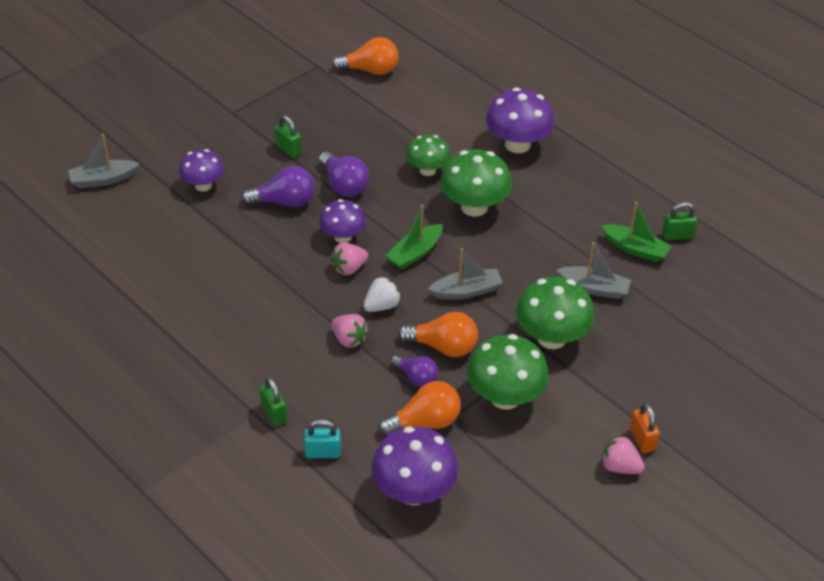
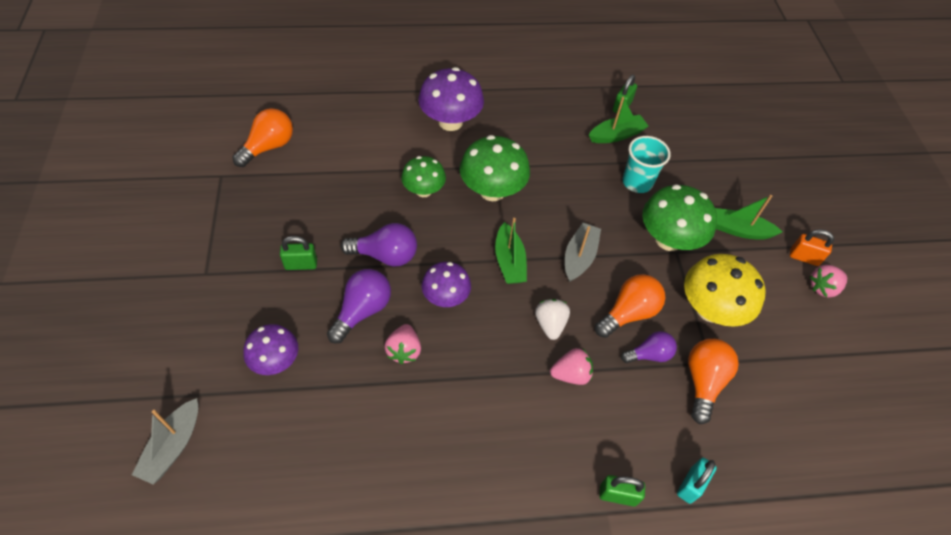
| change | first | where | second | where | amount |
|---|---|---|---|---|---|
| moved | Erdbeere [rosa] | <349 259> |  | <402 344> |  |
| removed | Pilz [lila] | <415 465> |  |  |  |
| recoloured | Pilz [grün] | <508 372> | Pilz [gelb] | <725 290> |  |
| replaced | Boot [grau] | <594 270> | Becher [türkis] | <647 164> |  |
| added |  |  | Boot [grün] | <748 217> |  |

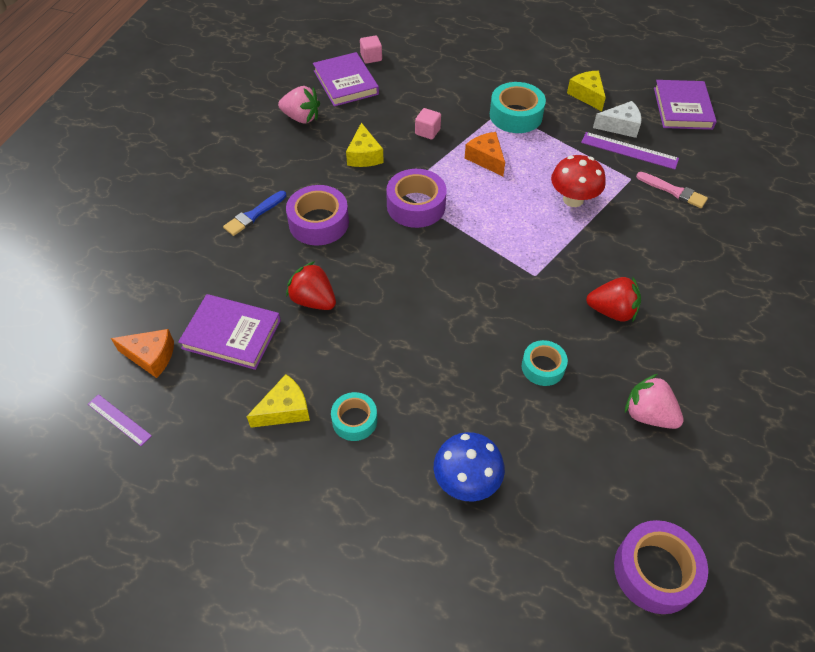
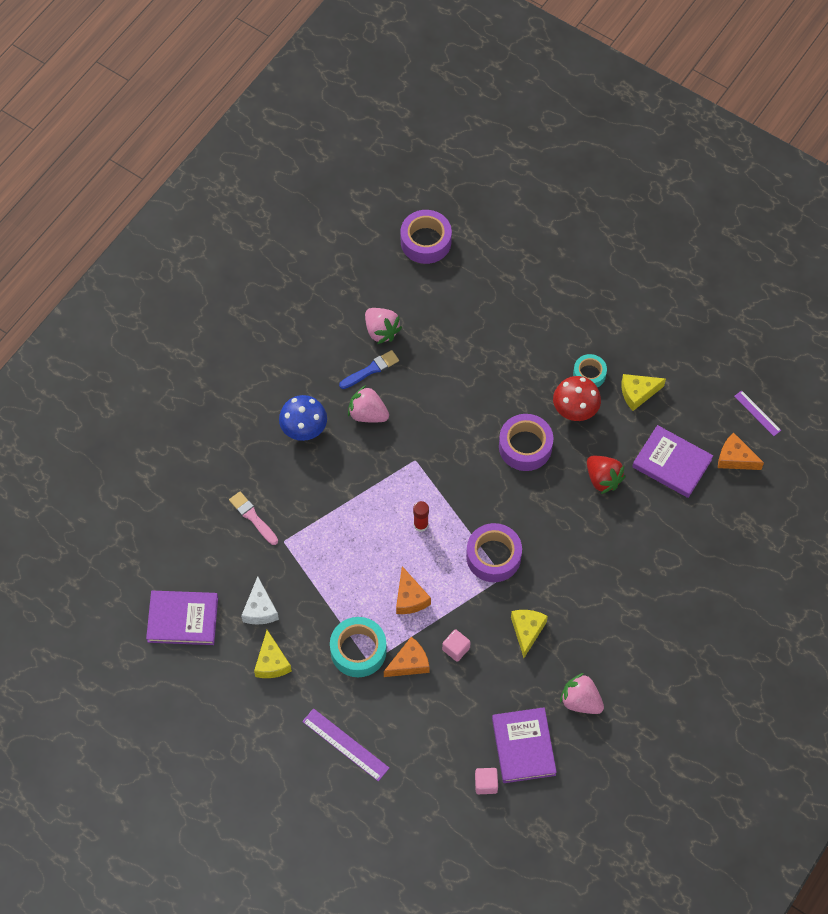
| change | first | where | second | where | amount |
|---|---|---|---|---|---|
| moved | Pinsel [blau] | <254 213> |  | <369 369> |  |
| moved | Klebeband [lila] | <317 215> |  | <526 442> |  |
| moved | Pilz [blau] | <469 467> |  | <303 418> |  |
| removed | Klebeband [türkis] | <545 363> |  |  |  |
| moved | Pilz [rot] | <578 181> |  | <577 398> |  |
| moved | Lineal [lila] | <630 151> |  | <345 745> |  |
| recoloured | Erdbeere [rot] | <613 299> | Erdbeere [rosa] | <368 403> |  |
| turned | Käse [weiß] | <617 119> |  | <260 600> | 105 degrees counterclockwise |
| turned | Buch [lila] | <685 105> |  | <182 618> | 75 degrees clockwise |
| added |  |  | Käse [orange] | <406 657> |  |
| added |  |  | Klebestift [rot] | <421 516> |  |

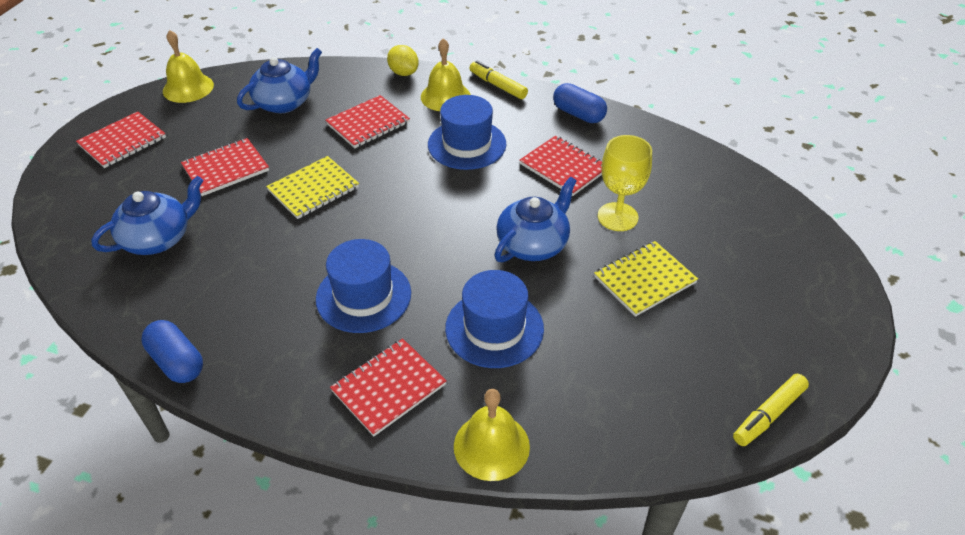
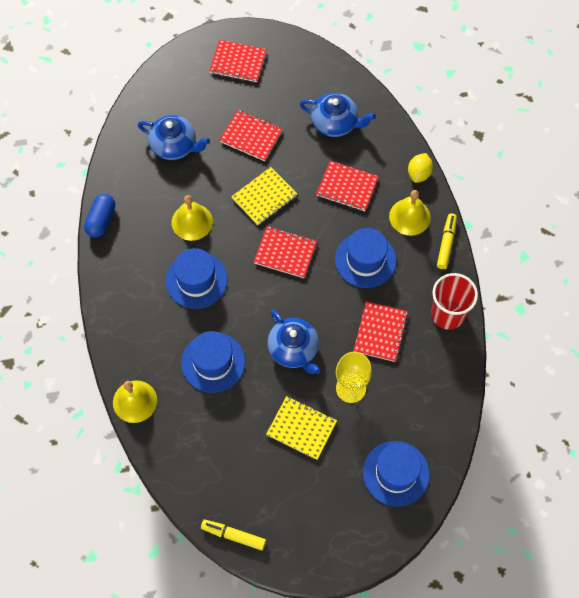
| change | first | where | second | where | amount |
|---|---|---|---|---|---|
| moved | Glocke [gelb] | <188 66> |  | <192 218> |  |
| turned | Notizbuch [gelb] | <312 187> |  | <264 196> | 60 degrees counterclockwise |
| moved | Notizbuch [rot] | <388 387> |  | <285 252> |  |
| turned | Teekanne [blau] | <535 219> |  | <293 342> | 45 degrees clockwise |
| replaced | Kapsel [blau] | <580 103> | Becher [rot] | <454 301> |  |
| added |  |  | Hut [blau] | <396 474> |  |

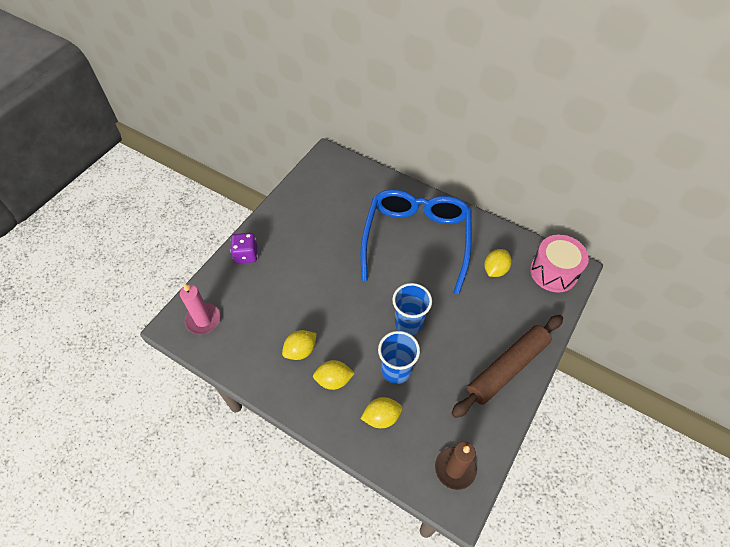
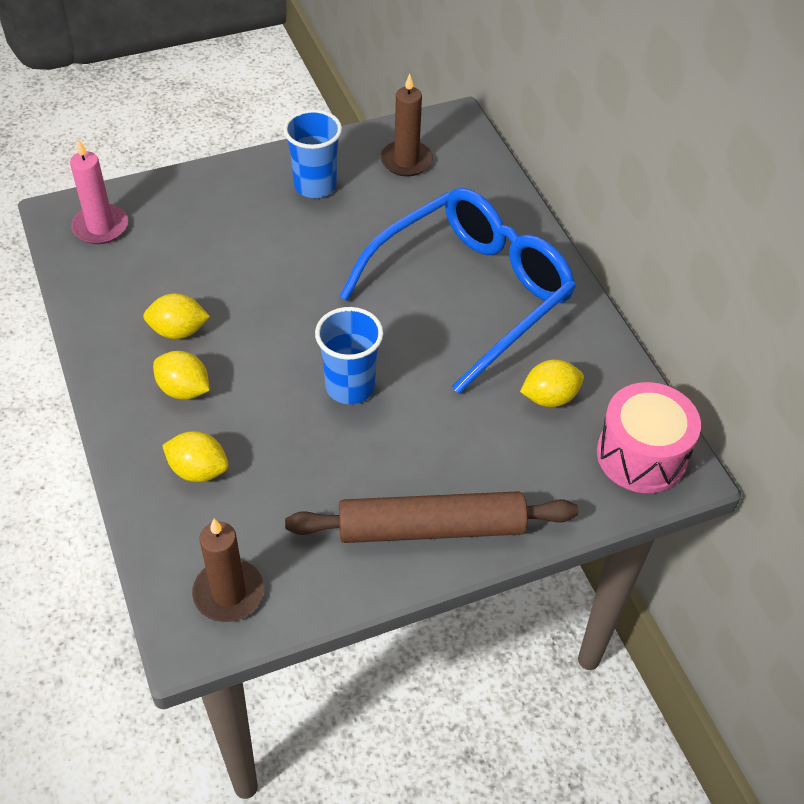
| change | first | where | second | where | amount |
|---|---|---|---|---|---|
| removed | Spielwürfel [lila] | <244 248> |  |  |  |
| moved | Becher [blau] | <399 357> |  | <312 153> |  |
| added |  |  | Kerze [braun] | <406 125> |  |

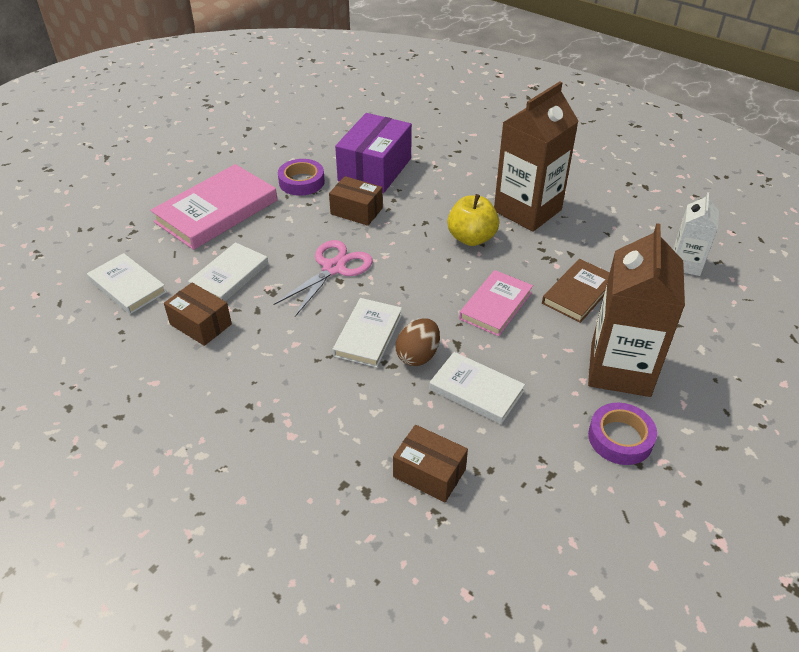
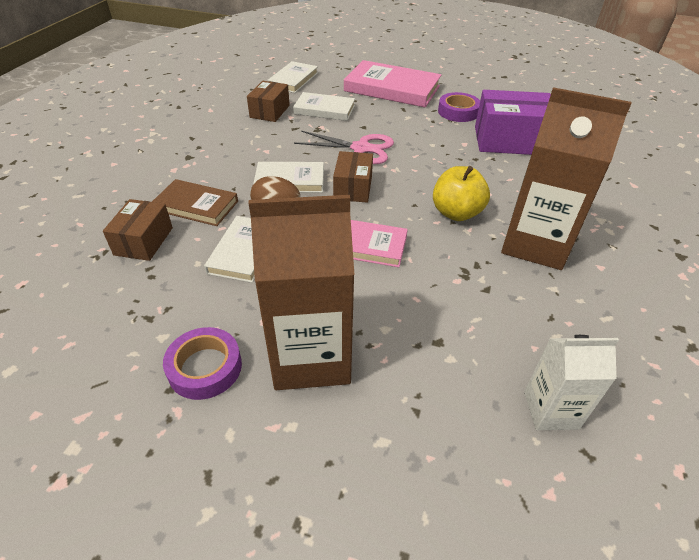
| change | first | where | second | where | amount |
|---|---|---|---|---|---|
| moved | Schachtel [braun] | <356 201> |  | <353 177> |  |
| moved | Buch [braun] | <576 291> |  | <195 202> |  |

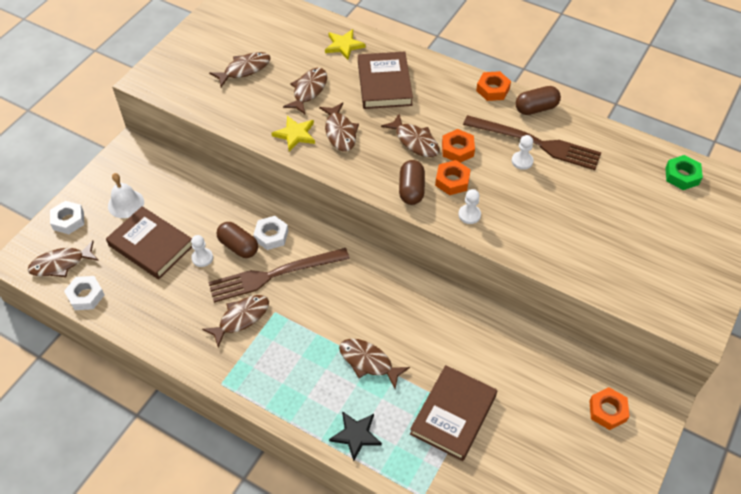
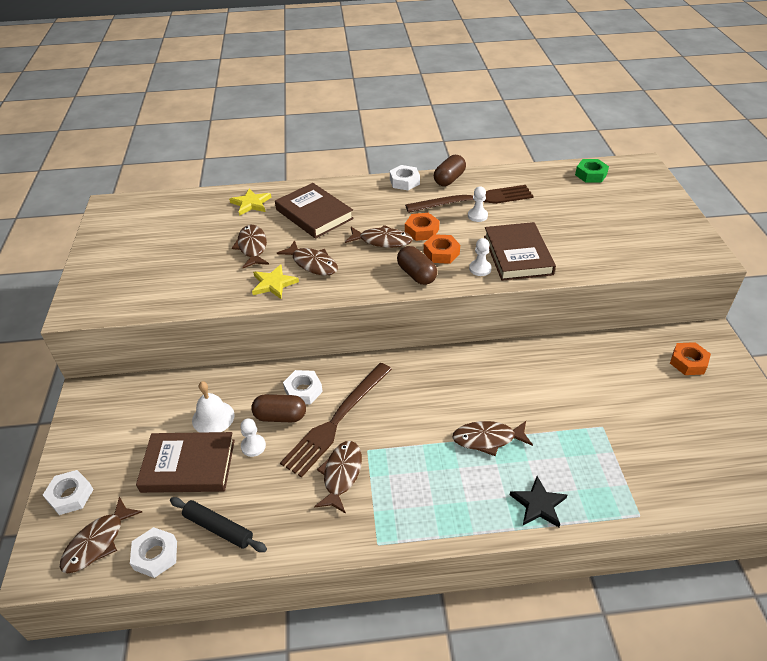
| change | first | where | second | where | amount |
|---|---|---|---|---|---|
| moved | Glocke [weiß] | <126 195> |  | <213 407> |  |
| removed | Fisch [braun] | <240 69> |  |  |  |
| moved | Buch [braun] | <453 413> |  | <520 251> |  |
| recoloured | Sechskantmutter [orange] | <493 86> | Sechskantmutter [weiß] | <405 177> |  |
| added |  |  | Nudelholz [schwarz] | <218 524> |  |

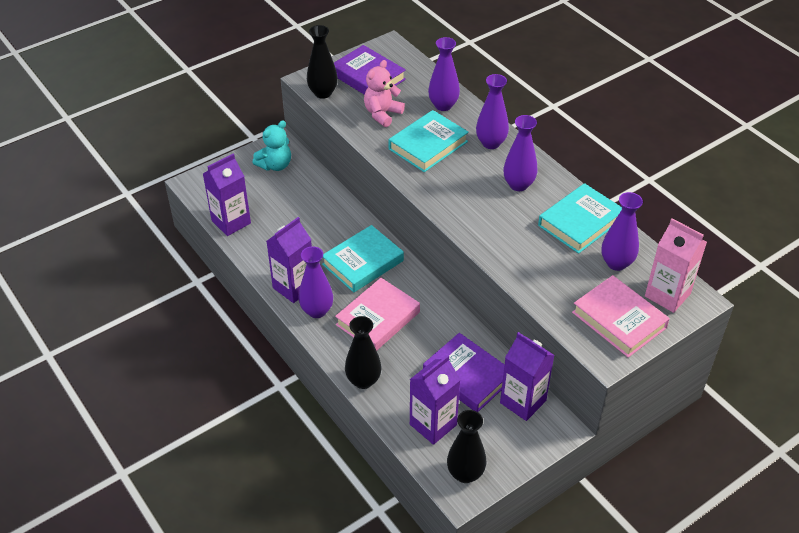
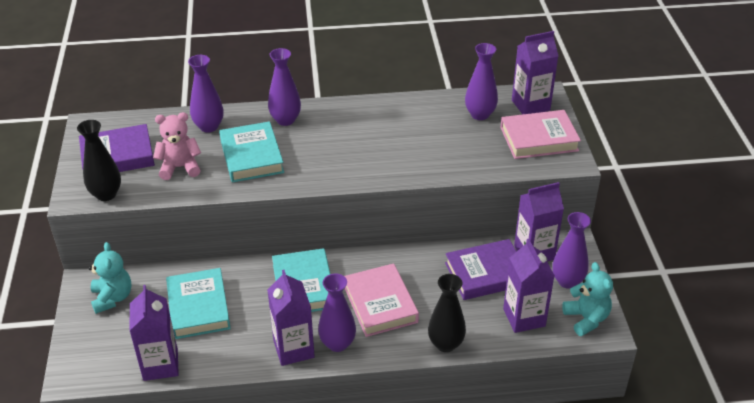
| change | first | where | second | where | amount |
|---|---|---|---|---|---|
| turned | Teddybär [rosa] | <384 93> |  | <177 146> | 105 degrees clockwise |
| replaced | Vase [schwarz] | <466 446> | Teddybär [türkis] | <587 299> |  |
| moved | Vase [lila] | <520 153> |  | <571 250> |  |
| moved | Buch [türkis] | <580 218> |  | <198 303> |  |
| recoloured | Getränkekarton [rosa] | <676 265> | Getränkekarton [lila] | <535 72> |  |

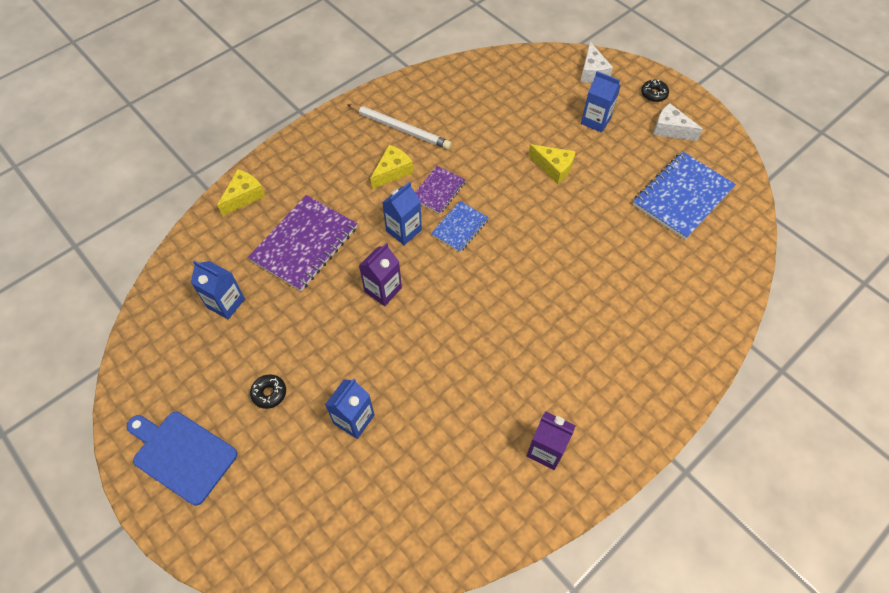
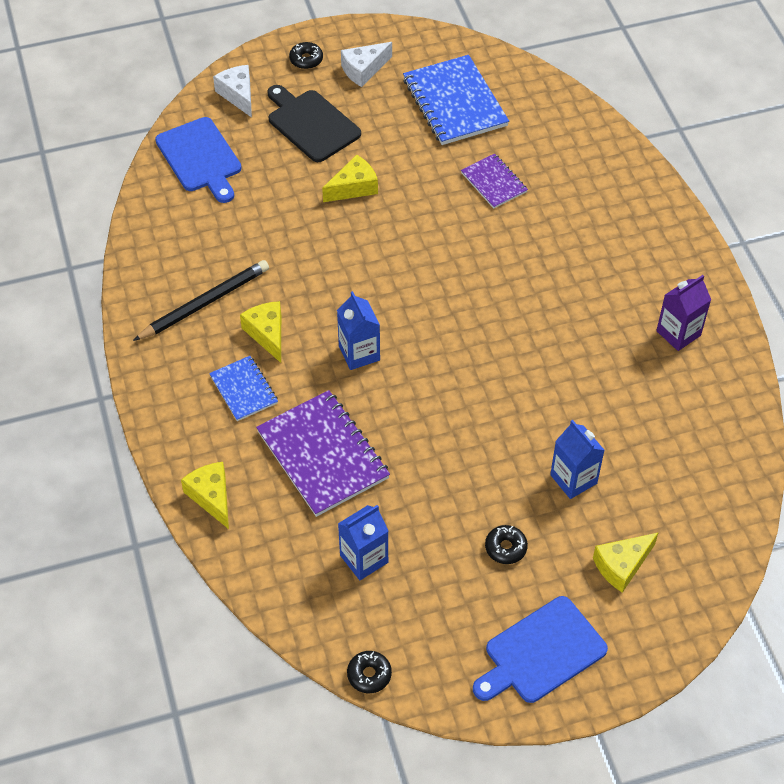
| change | first | where | second | where | amount |
|---|---|---|---|---|---|
| recoloured | Bleistift [weiß] | <399 126> | Bleistift [schwarz] | <201 300> |  |
| removed | Getränkekarton [lila] | <380 274> |  |  |  |
| moved | Notizbuch [lila] | <440 190> |  | <494 181> |  |
| moved | Notizbuch [blau] | <460 226> |  | <243 388> |  |
| turned | Käse [weiß] | <596 62> |  | <232 91> | 135 degrees counterclockwise |
| replaced | Getränkekarton [blau] | <601 102> | Schneidebrett [schwarz] | <314 123> |  |
| added |  |  | Schneidebrett [blau] | <198 160> |  |
| added |  |  | Donut [schwarz] | <369 672> |  |
| added |  |  | Käse [gelb] | <626 562> |  |

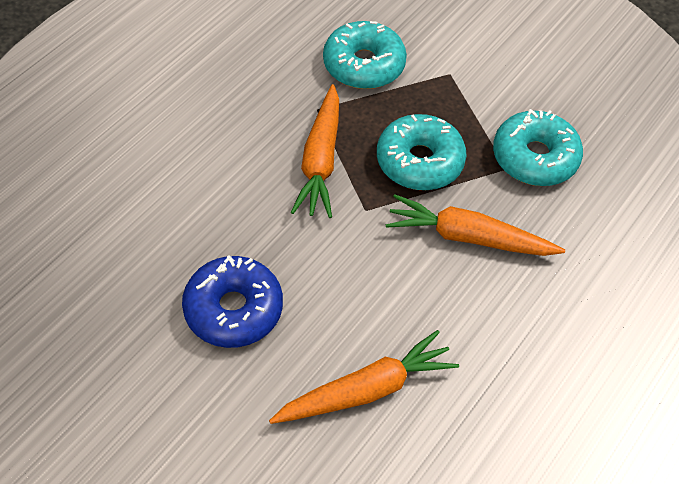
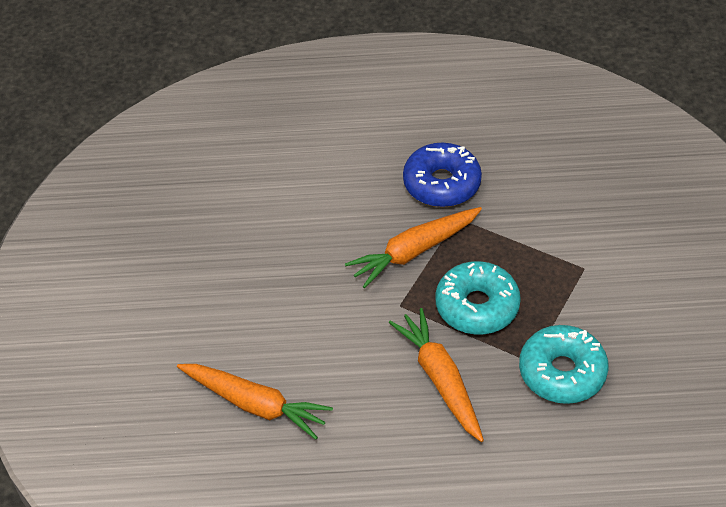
| change | first | where | second | where | amount |
|---|---|---|---|---|---|
| moved | Donut [blau] | <232 301> |  | <442 175> |  |
| removed | Donut [türkis] | <365 55> |  |  |  |

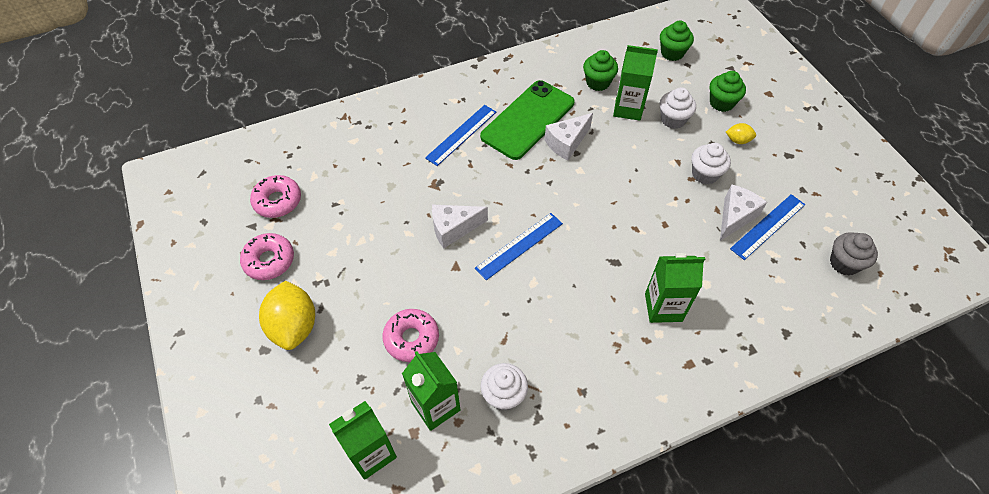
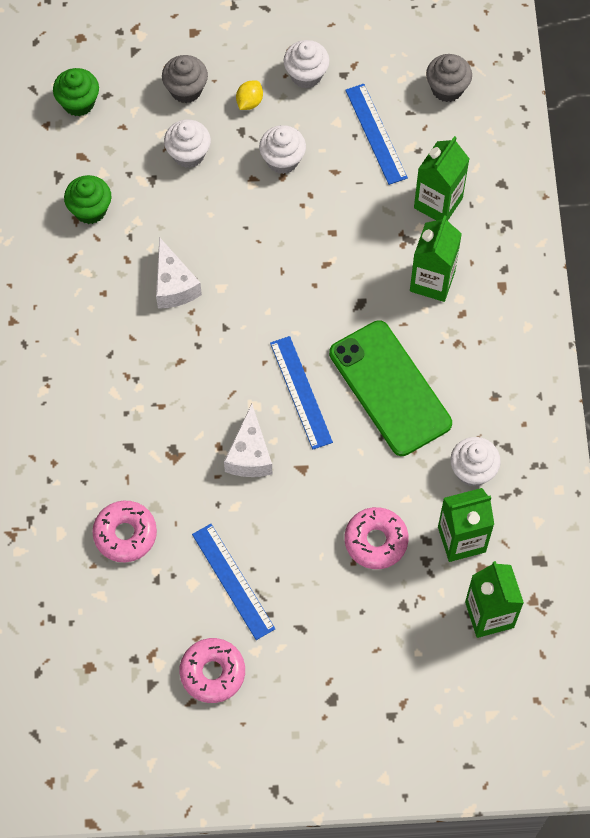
| change | first | where | second | where | amount |
|---|---|---|---|---|---|
| moved | Donut [rosa] | <275 196> |  | <124 531> |  |
| removed | Zitrone [gelb] | <287 315> |  |  |  |
| moved | Lineal [blau] | <460 135> |  | <233 582> |  |
| moved | Handy [grün] | <527 120> |  | <390 388> |  |
| moved | Getränkekarton [grün] | <635 83> |  | <441 178> |  |
| recoloured | Muffin [grün] | <728 91> | Muffin [grau] | <185 79> |  |
| removed | Käse [weiß] | <743 212> |  |  |  |
| added |  |  | Muffin [weiß] | <307 64> |  |

